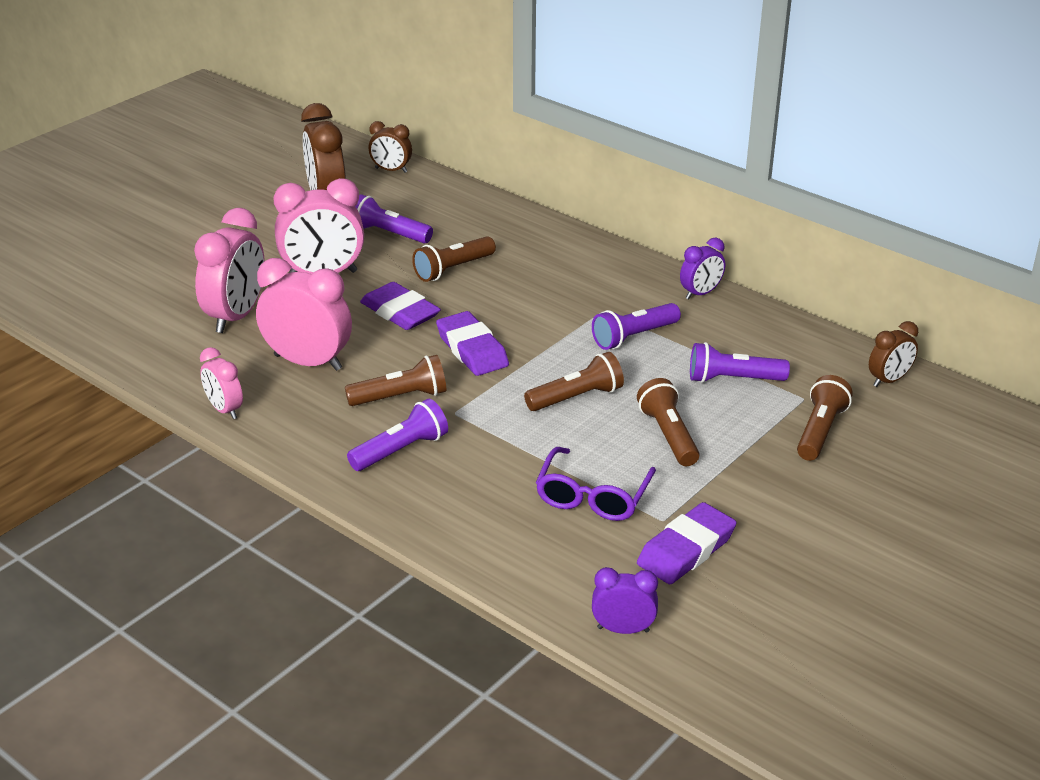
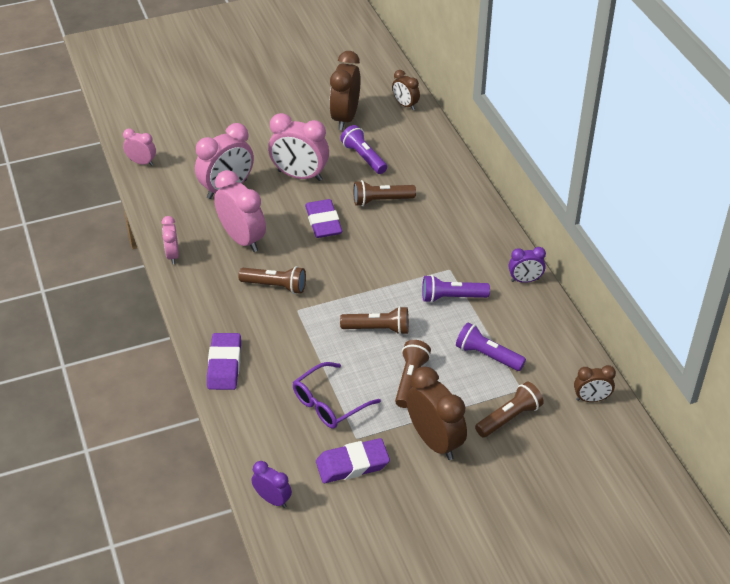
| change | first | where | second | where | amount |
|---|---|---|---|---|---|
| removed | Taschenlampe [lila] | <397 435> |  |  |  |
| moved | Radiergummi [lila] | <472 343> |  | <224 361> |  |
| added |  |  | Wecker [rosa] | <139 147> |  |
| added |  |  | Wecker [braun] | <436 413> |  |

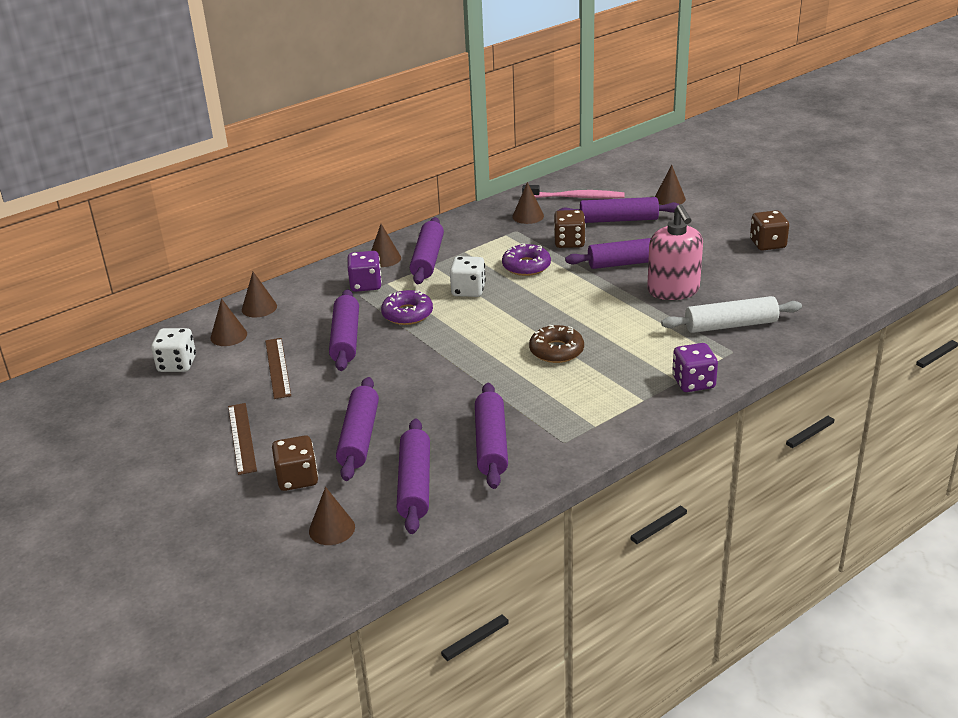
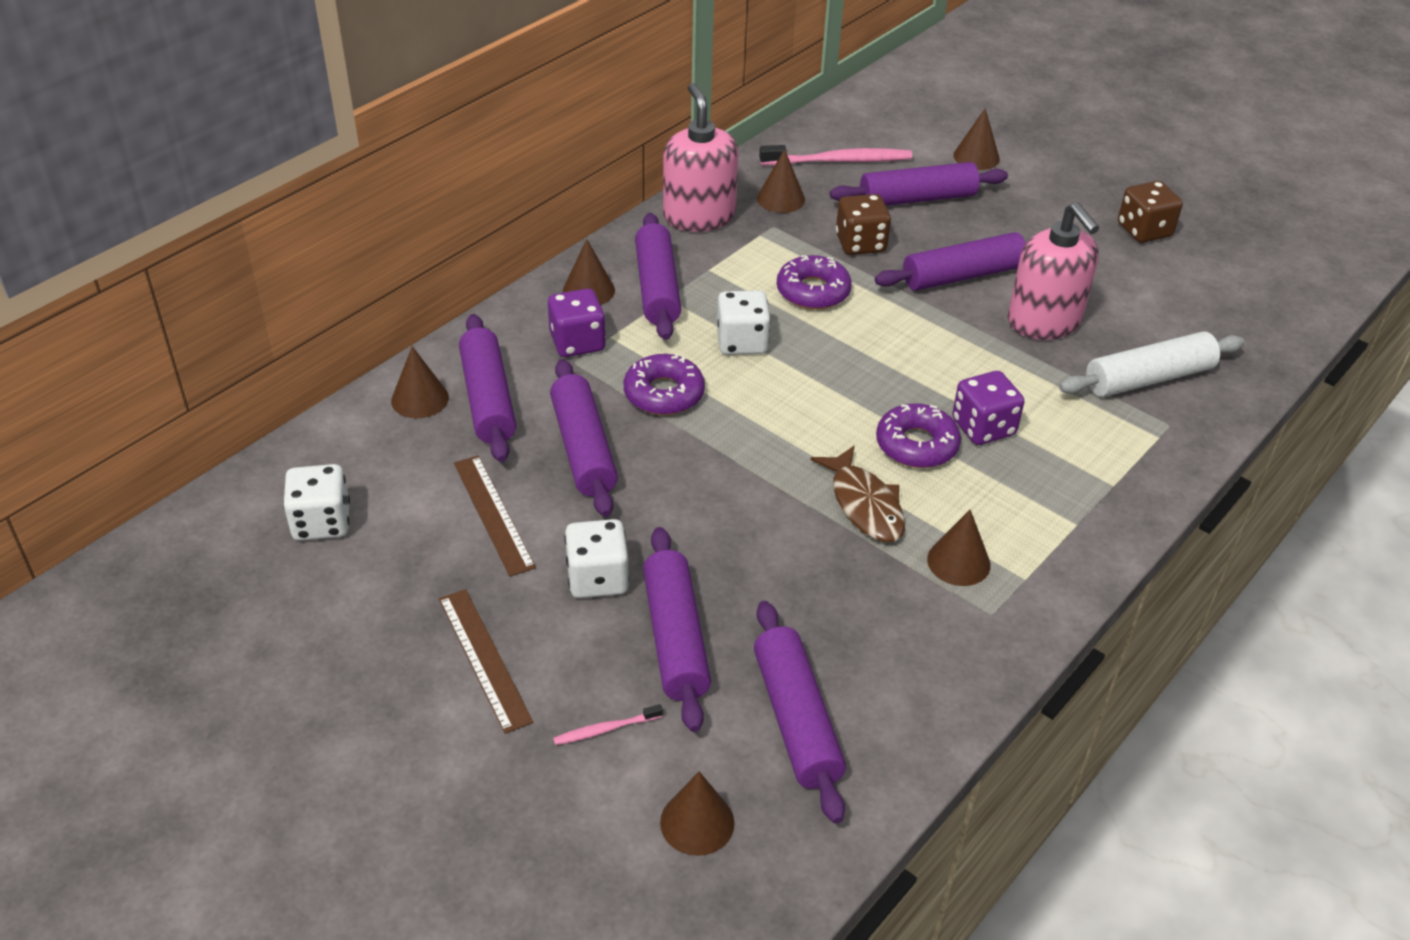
| change | first | where | second | where | amount |
|---|---|---|---|---|---|
| moved | Kegel [braun] | <228 322> |  | <958 547> |  |
| replaced | Spielwürfel [braun] | <295 463> | Zahnbürste [rosa] | <608 724> |  |
| moved | Nudelholz [lila] | <491 436> |  | <487 388> |  |
| recoloured | Donut [braun] | <556 344> | Donut [lila] | <918 435> |  |
| moved | Spielwürfel [lila] | <695 367> |  | <988 408> |  |
| added |  |  | Spielwürfel [weiß] | <597 558> |  |
| added |  |  | Seifenspender [rosa] | <700 157> |  |
| added |  |  | Fisch [braun] | <857 494> |  |

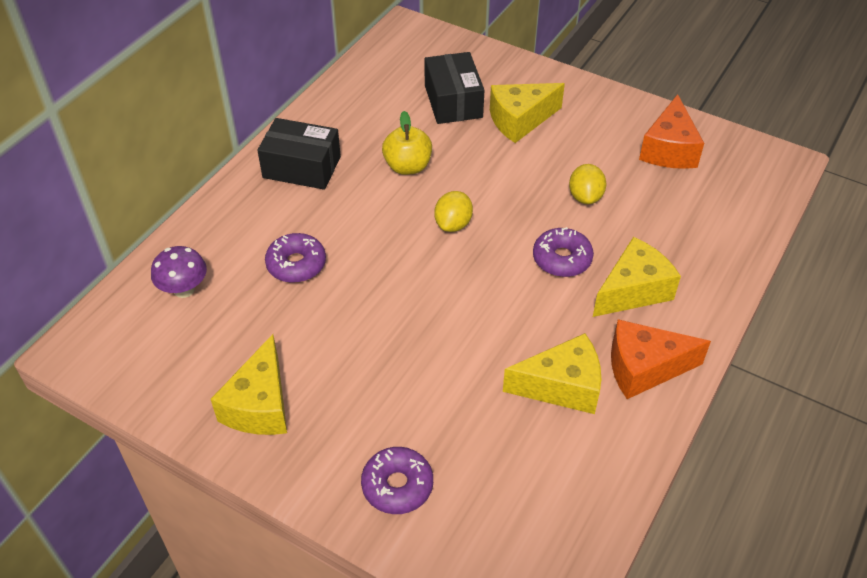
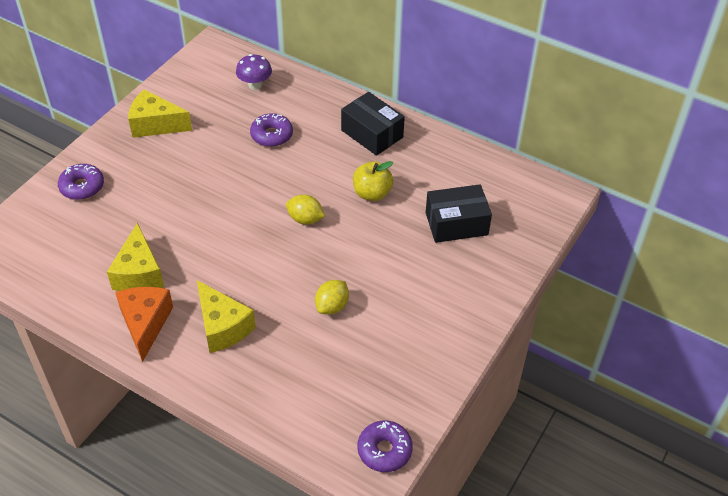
| change | first | where | second | where | amount |
|---|---|---|---|---|---|
| turned | Schachtel [schwarz] | <299 154> |  | <373 124> | 60 degrees counterclockwise |
| removed | Käse [gelb] | <527 113> |  |  |  |
| moved | Donut [lila] | <563 252> |  | <385 446> |  |
| turned | Zitrone [gelb] | <587 184> |  | <332 297> | 60 degrees counterclockwise |
| removed | Käse [orange] | <671 131> |  |  |  |

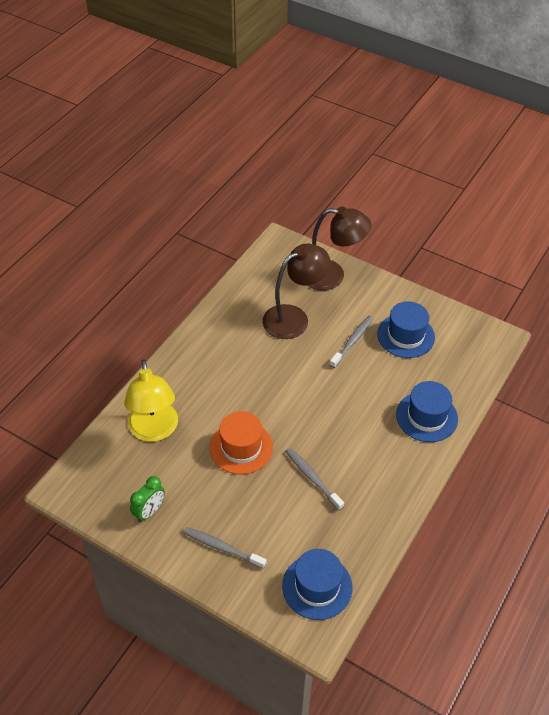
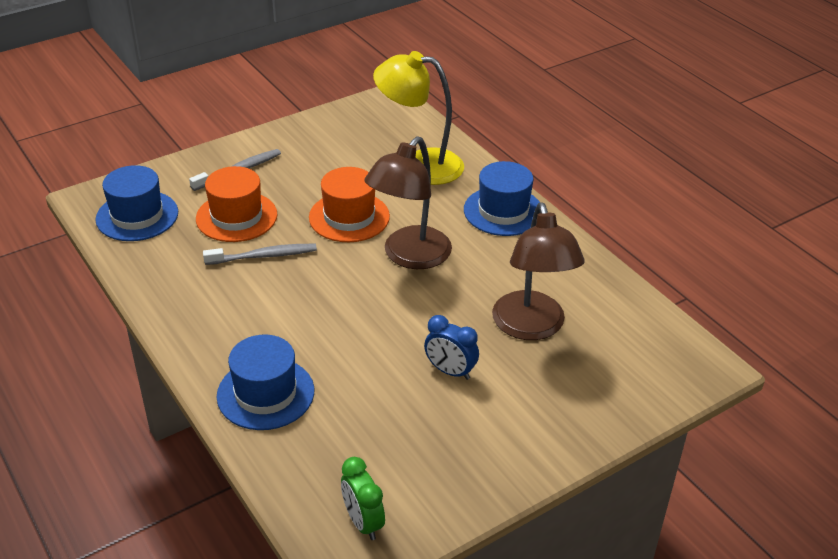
| change | first | where | second | where | amount |
|---|---|---|---|---|---|
| moved | Wecker [grün] | <147 499> |  | <363 498> |  |
| moved | Lampe [braun] | <339 248> |  | <408 202> |  |
| replaced | Zahnbürste [grau] | <351 342> | Wecker [blau] | <451 347> |  |
| moved | Hut [blau] | <406 329> |  | <502 198> |  |
| added |  |  | Hut [orange] | <236 204> |  |

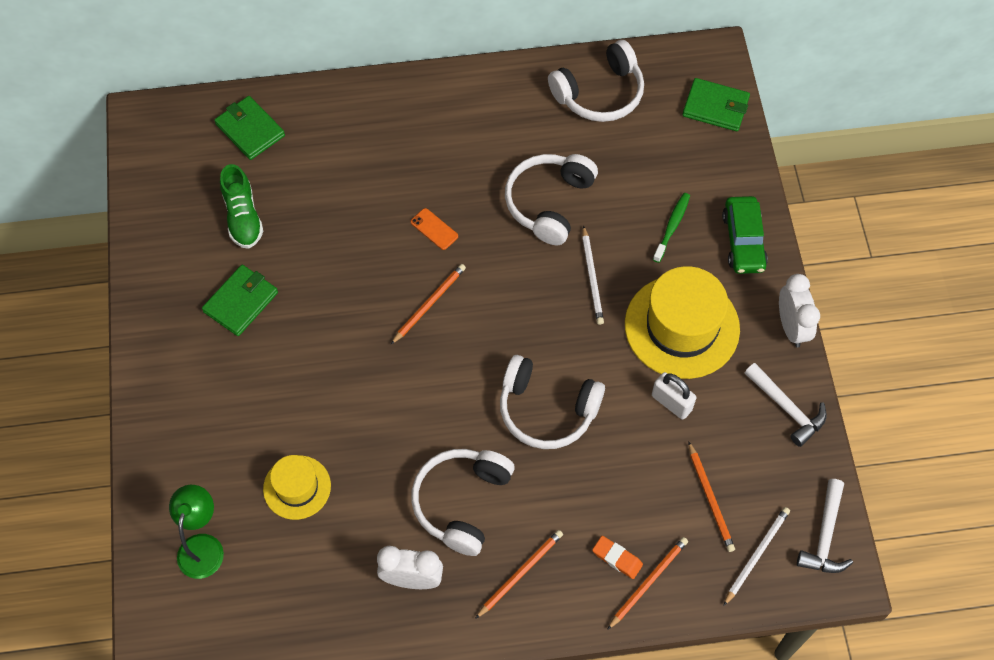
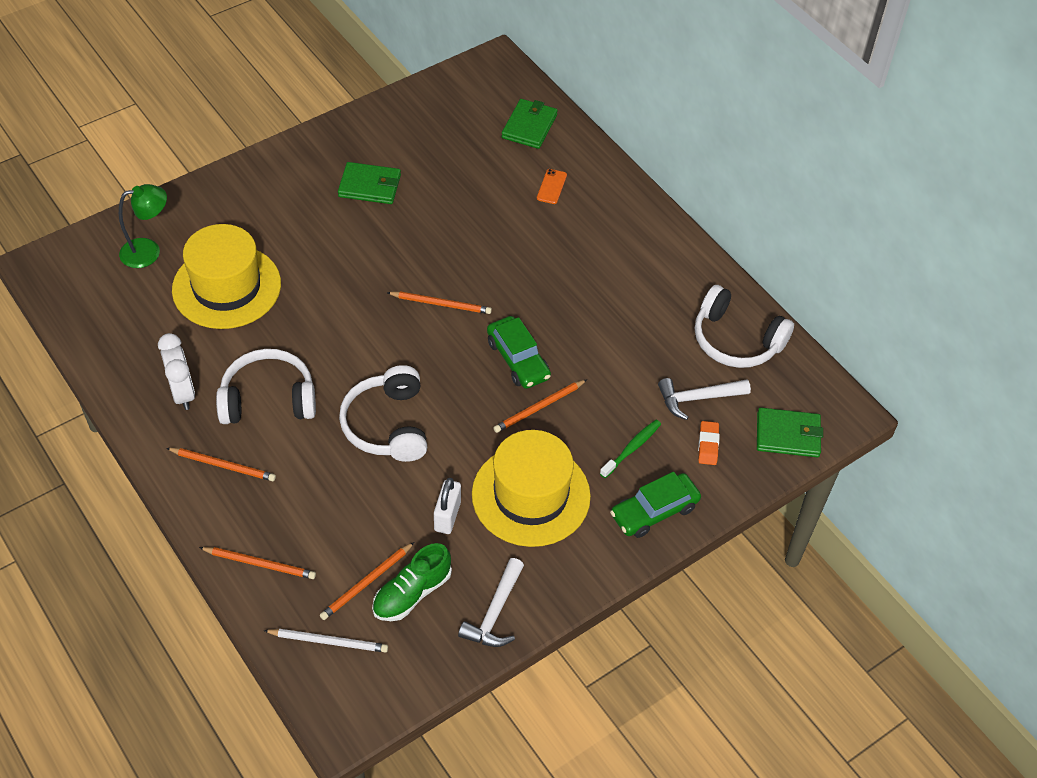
| change | first | where | second | where | amount |
|---|---|---|---|---|---|
| moved | Schuh [grün] | <241 206> |  | <412 582> |  |
| resized | Hut [gelb] | <297 487> |  | <226 276> | x1.80 |
| moved | Handy [orange] | <434 229> |  | <552 186> |  |
| removed | Kopfhörer [weiß] | <551 199> |  |  |  |
| recoloured | Bleistift [weiß] | <593 275> | Bleistift [orange] | <539 406> |  |
| moved | Radiergummi [orange] | <617 557> |  | <709 443> |  |
| turned | Zahnbürste [grün] | <671 228> |  | <630 449> | 45 degrees counterclockwise |
| turned | Geldbörse [grün] | <716 104> |  | <790 432> | 75 degrees counterclockwise |
| removed | Wecker [weiß] | <799 310> |  |  |  |
| moved | Hammer [weiß] | <825 526> |  | <704 399> |  |
| added |  |  | Auto [grün] | <519 352> |  |

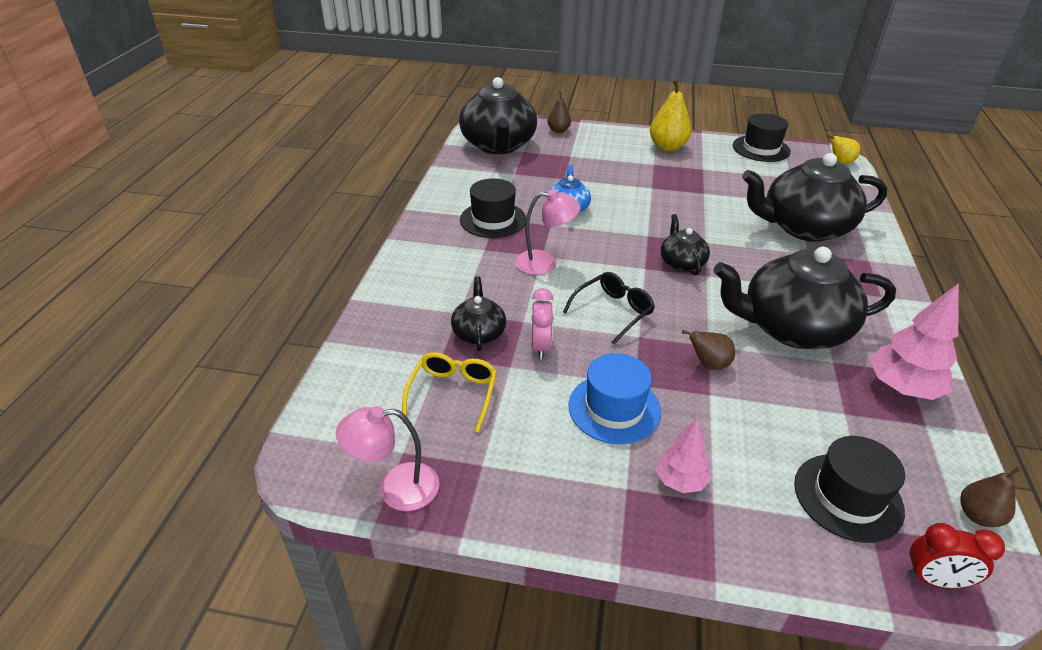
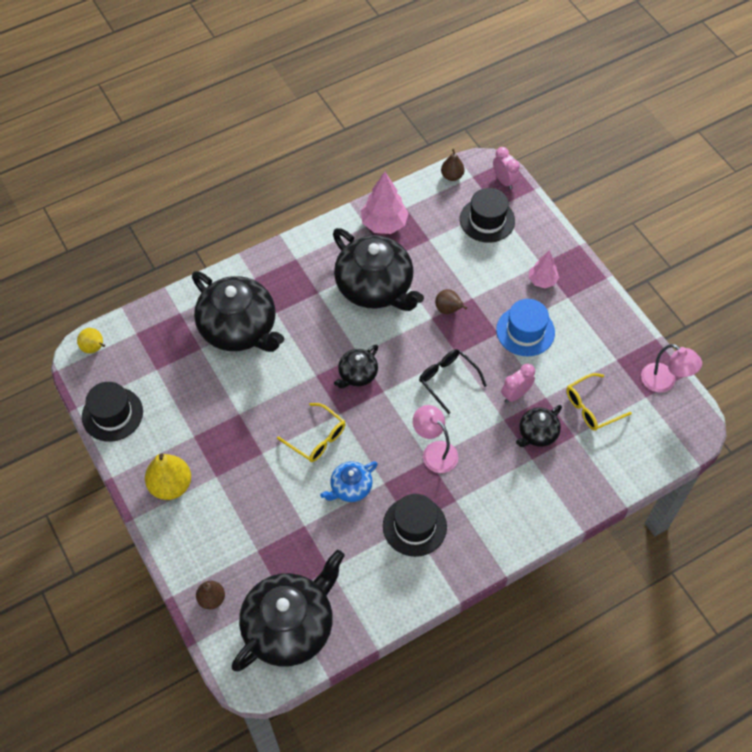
| change | first | where | second | where | amount |
|---|---|---|---|---|---|
| turned | Brille [schwarz] | <609 308> |  | <453 381> | 45 degrees clockwise |
| recoloured | Wecker [rot] | <955 555> | Wecker [rosa] | <506 168> |  |
| added |  |  | Brille [gelb] | <311 432> |  |

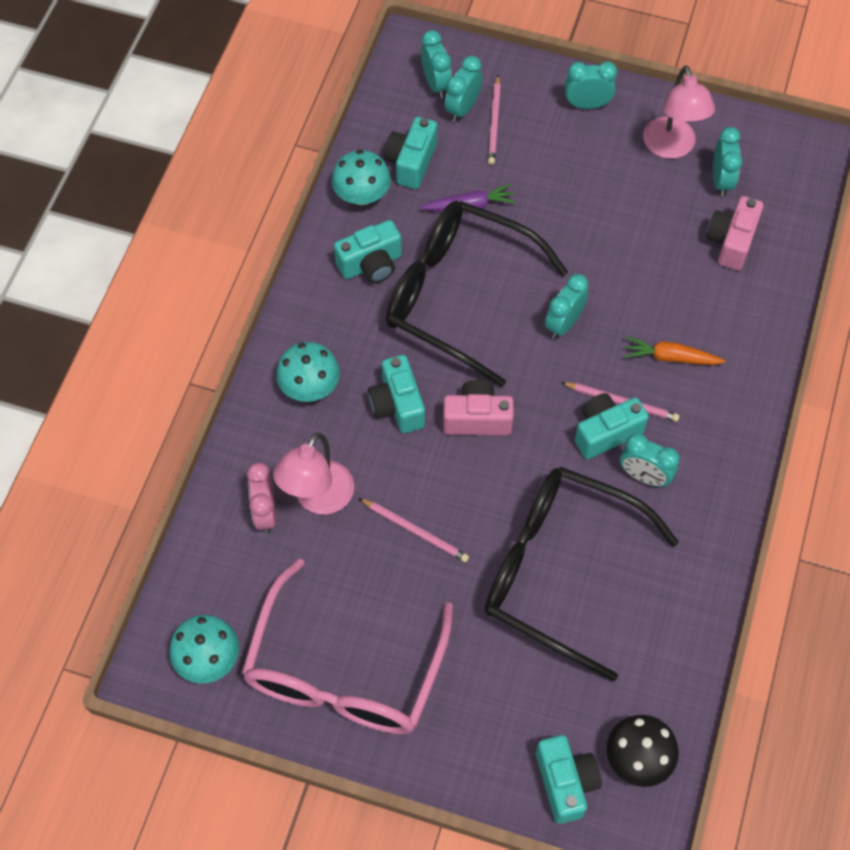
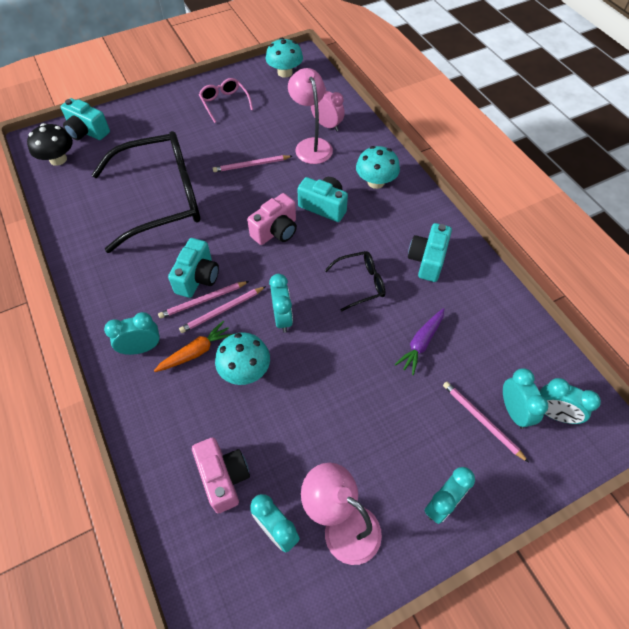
| change | first | where | second | where | amount |
|---|---|---|---|---|---|
| resized | Brille [rosa] | <347 646> |  | <226 100> | x0.44 |
| moved | Pilz [türkis] | <361 177> |  | <242 358> |  |
| removed | Kamera [türkis] | <410 153> |  |  |  |
| resized | Brille [schwarz] | <477 294> |  | <355 281> | x0.44 |
| moved | Wecker [türkis] | <650 460> |  | <132 333> |  |
| added |  |  | Bleistift [rosa] | <222 309> |  |

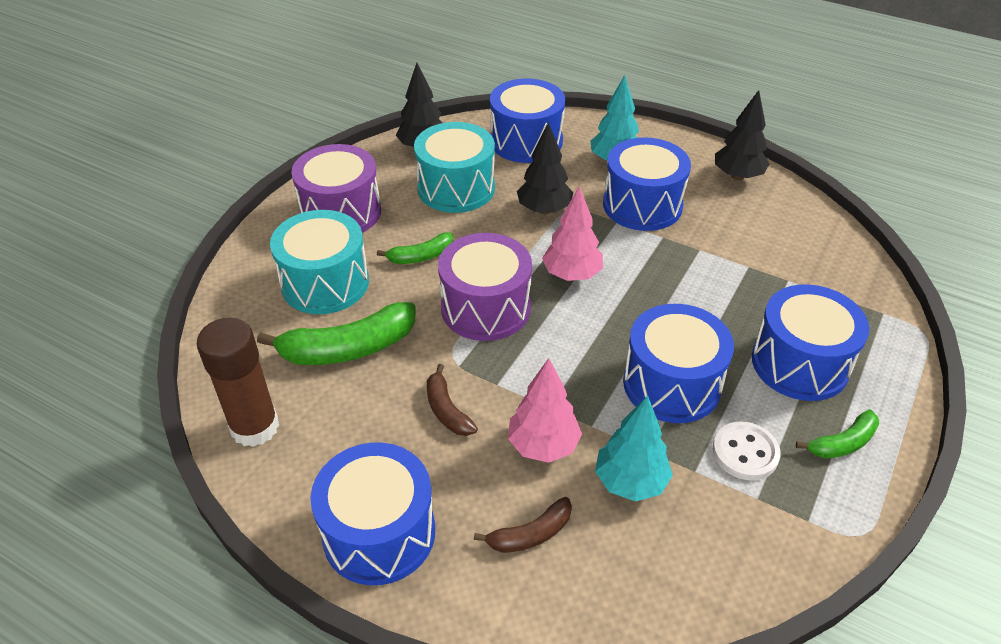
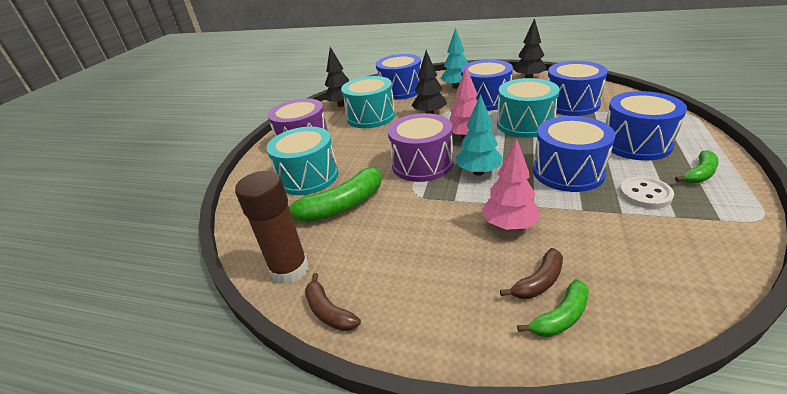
| change | first | where | second | where | amount |
|---|---|---|---|---|---|
| moved | Trommel [blau] | <373 513> |  | <578 88> |  |
| moved | Banane [grün] | <415 248> |  | <553 308> |  |
| moved | Banane [braun] | <452 400> |  | <333 302> |  |
| moved | Baum [türkis] | <634 448> |  | <479 135> |  |
| added |  |  | Trommel [türkis] | <528 108> |  |

